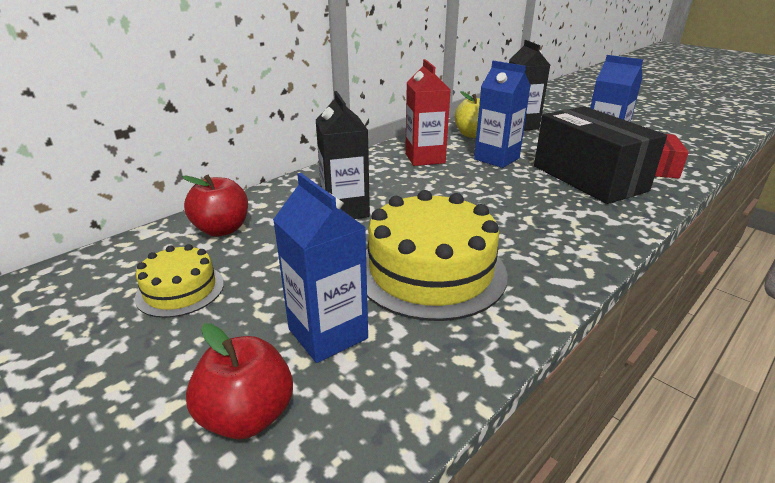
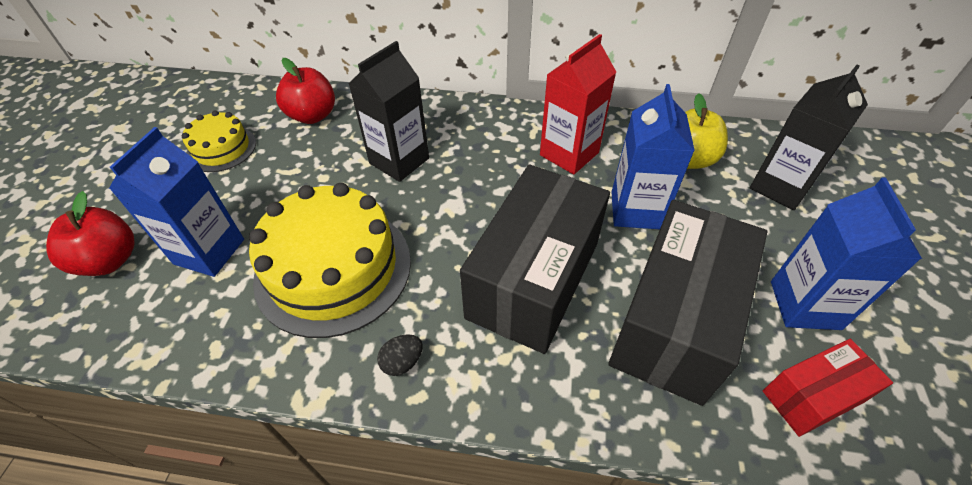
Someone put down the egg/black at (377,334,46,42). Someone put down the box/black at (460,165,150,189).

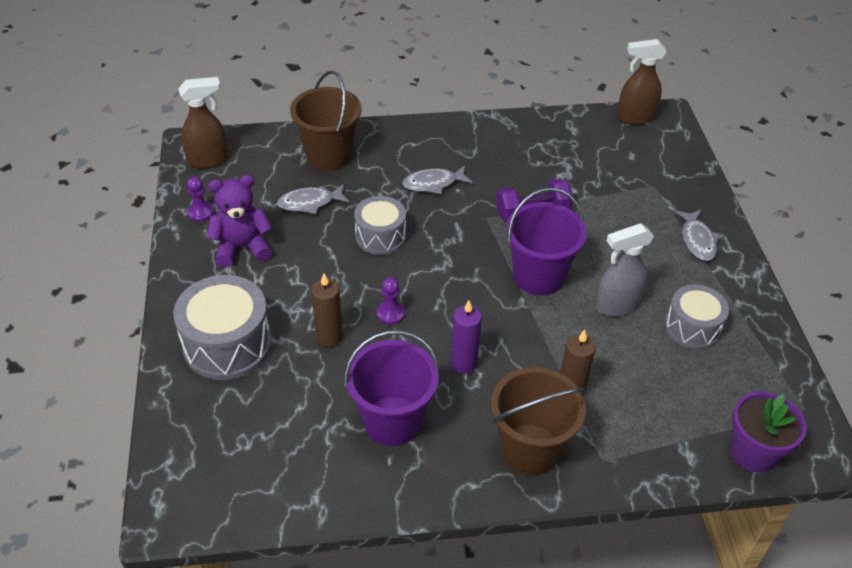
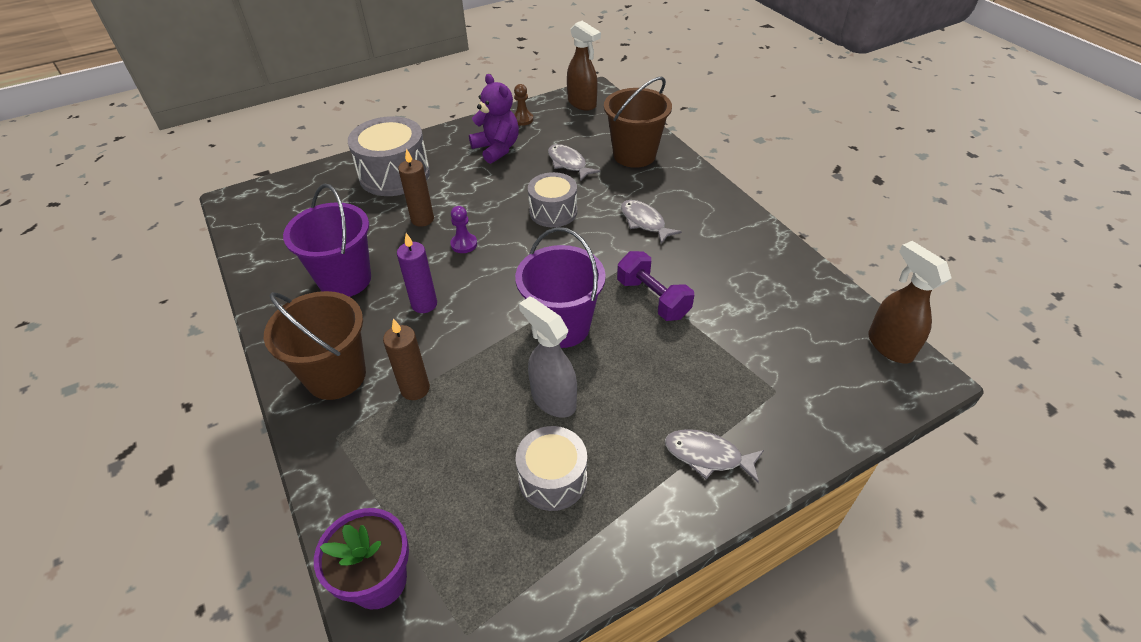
Someone repainted the pawn/purple at (187,176,27,46), which became the pawn/brown at (514,84,19,42). Someone rotated the fish/grey at (675,210,45,51) by 45 degrees clockwise.

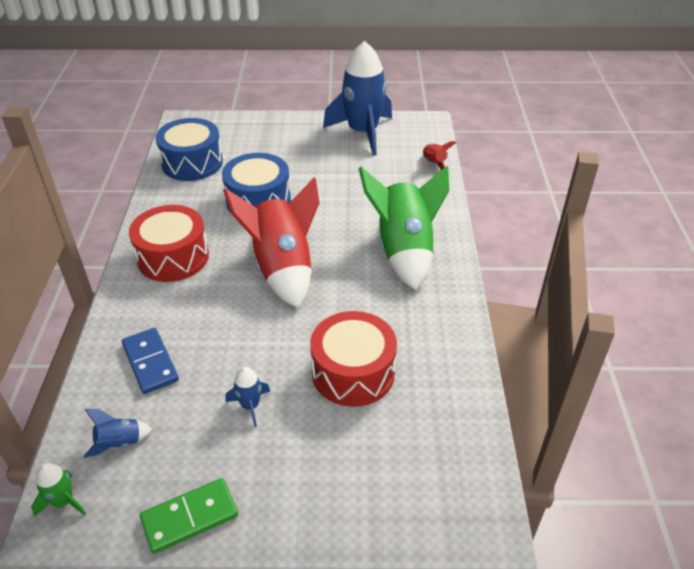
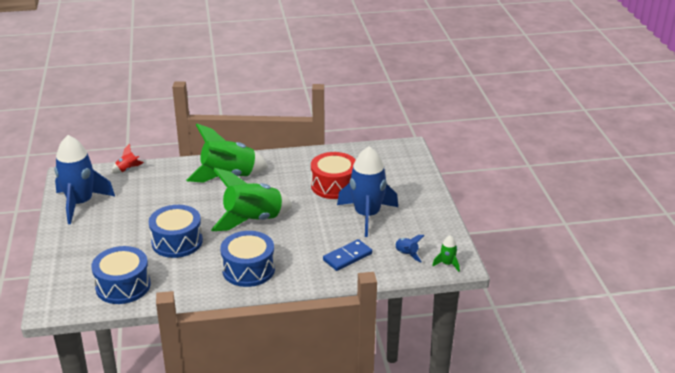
Someone took away the domino/green at (140,478,98,76). Someone repainted the drum/red at (129,205,80,77), which became the drum/blue at (220,231,55,56). Someone repainted the rocket/red at (223,177,96,131), which became the rocket/green at (211,168,82,63). Someone scaled the rocket/blue at (225,367,45,60) by 2.40.

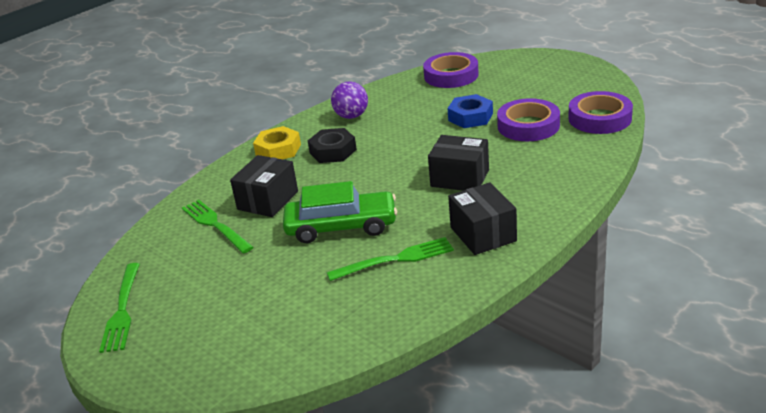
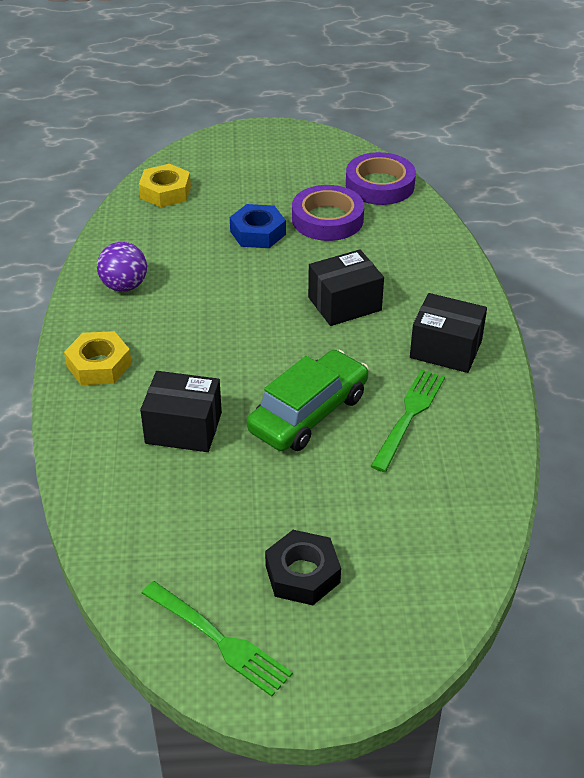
Someone took away the fork/green at (182,200,72,53). Someone carried the nut/black from (308,128,49,35) to (265,530,76,75). Someone swapped the tape/purple at (423,52,56,36) for the nut/yellow at (139,164,52,43). Someone rotated the box/black at (230,155,68,62) by 60 degrees counterclockwise.

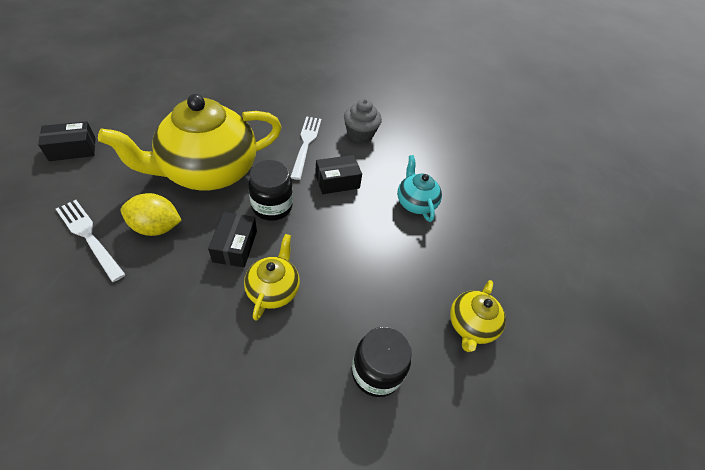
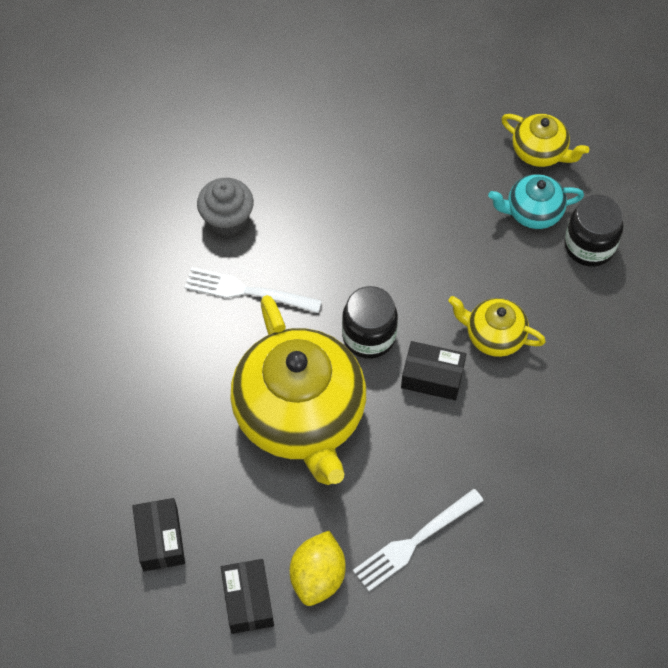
Someone carried the lemon/yellow from (121,193,61,43) to (290,531,56,75). Someone carried the box/black from (315,155,47,39) to (132,498,53,73). Someone carried the teapot/turquoise from (397,155,45,67) to (488,174,96,55).

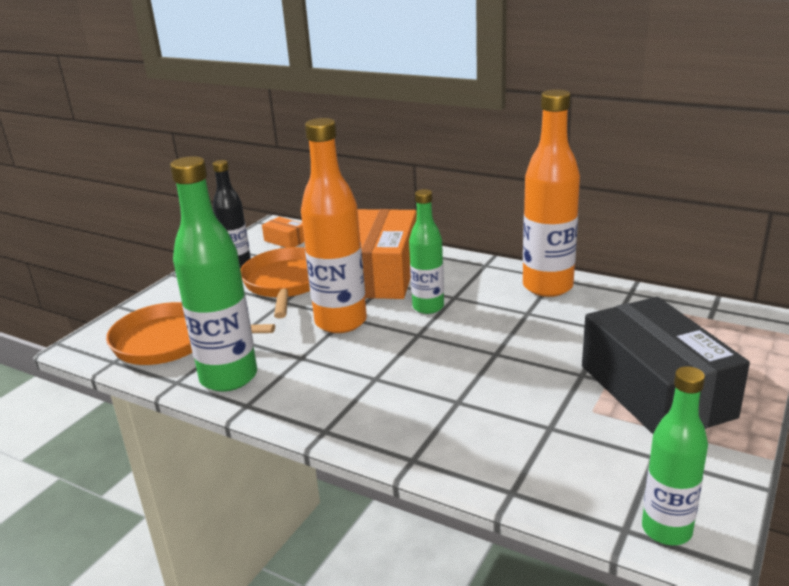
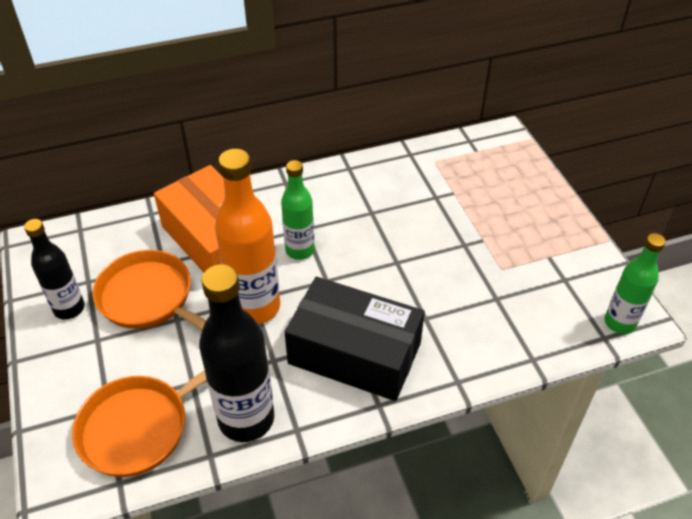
Someone took away the box/orange at (262,217,42,31). Someone took away the bottle/orange at (523,89,57,208). Someone carried the box/black from (582,297,168,137) to (285,277,140,124). Someone repainted the bottle/green at (170,156,87,236), which became the bottle/black at (199,264,75,178).

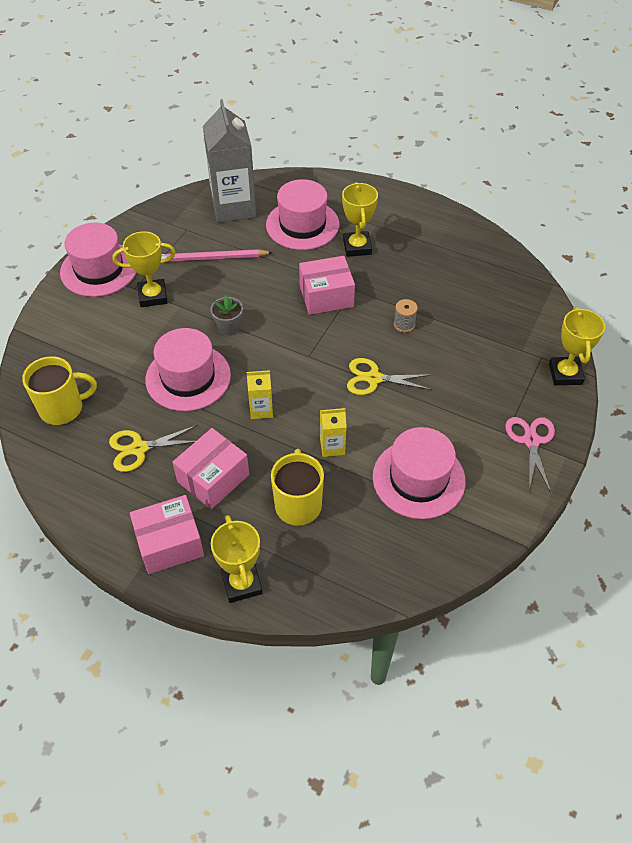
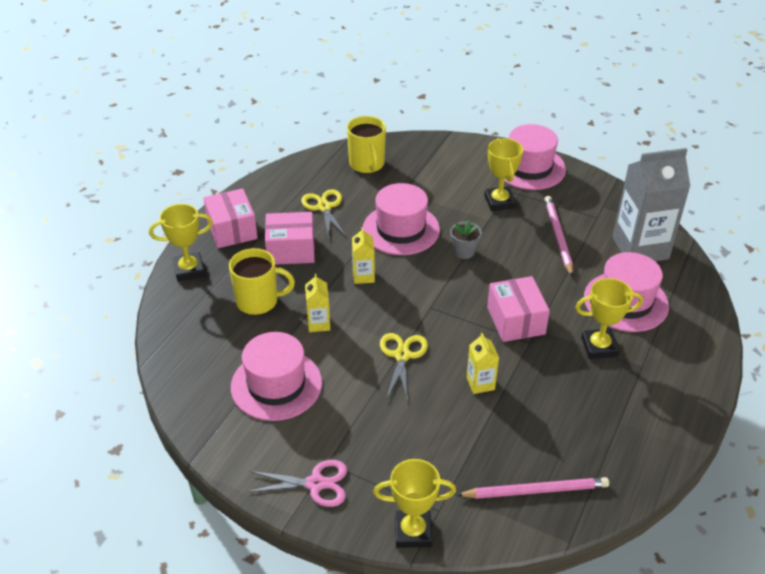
Someone put down the pencil/pink at (457,477,152,22). Someone swapped the spool/grey at (394,299,24,34) for the carton/yellow at (467,333,32,61). Someone rotated the box/pink at (172,428,77,81) by 45 degrees counterclockwise.

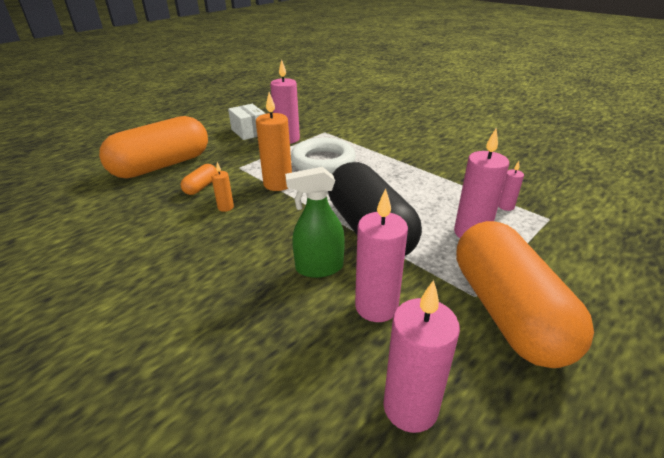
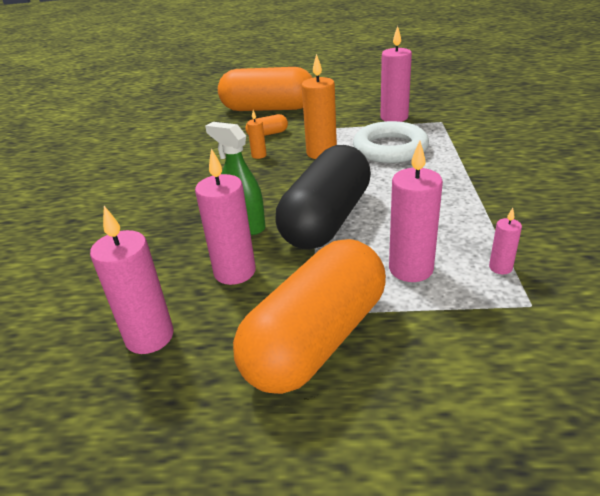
Someone took away the box/white at (228,104,38,36).

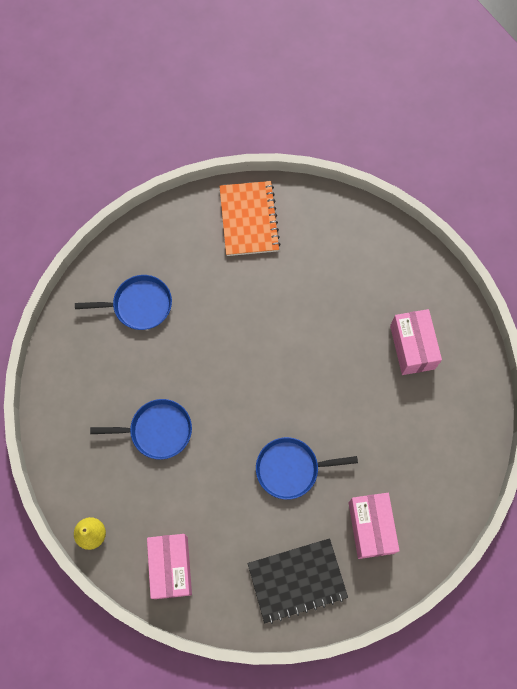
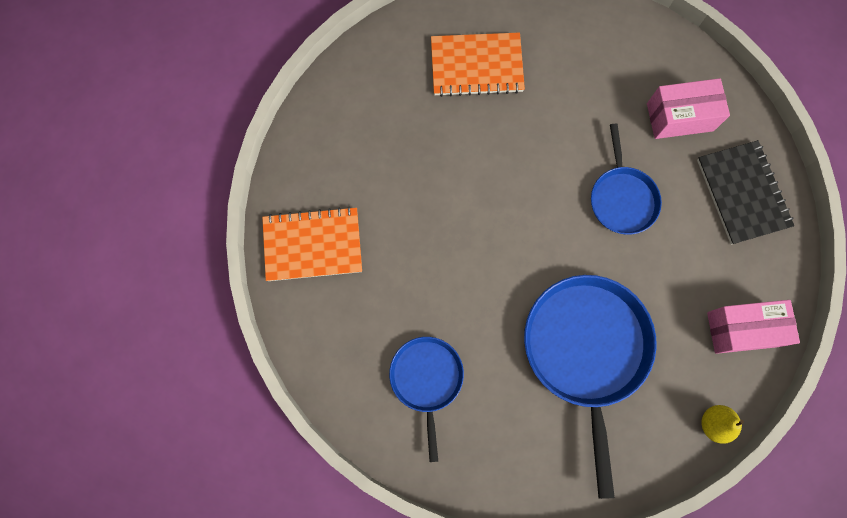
Someone swapped the box/pink at (390,309,52,66) for the notebook/orange at (431,32,94,65). Someone scaled the pan/blue at (90,399,102,61) by 1.77.

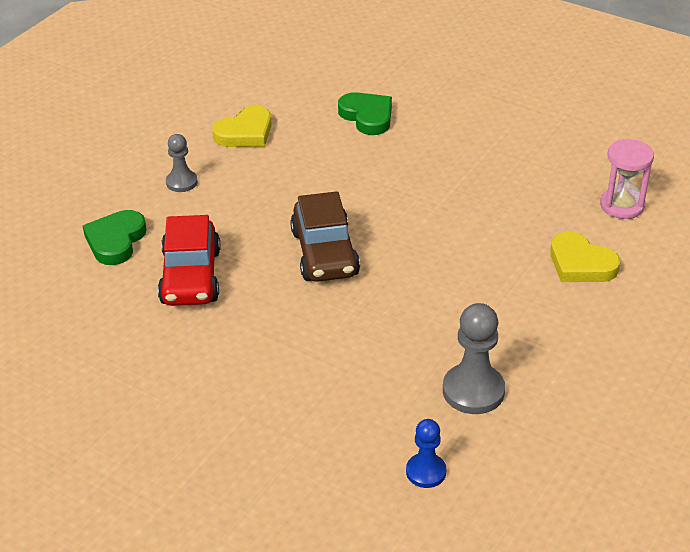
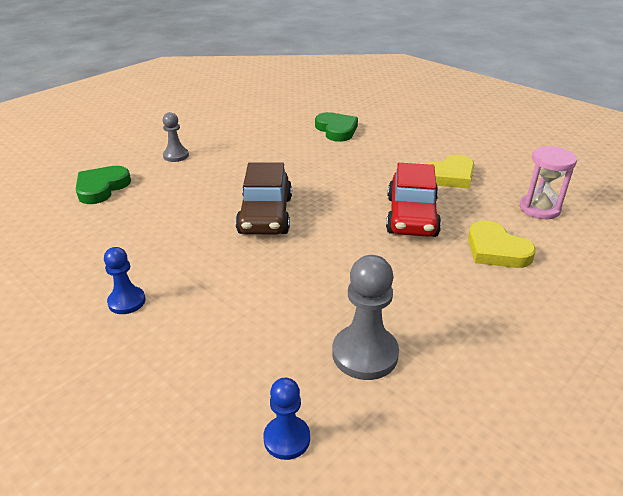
Someone put down the pawn/blue at (104,247,41,67). Someone carried the car/red from (158,215,62,91) to (386,163,55,74). Someone carried the heart/yellow from (212,106,60,41) to (426,155,49,34).

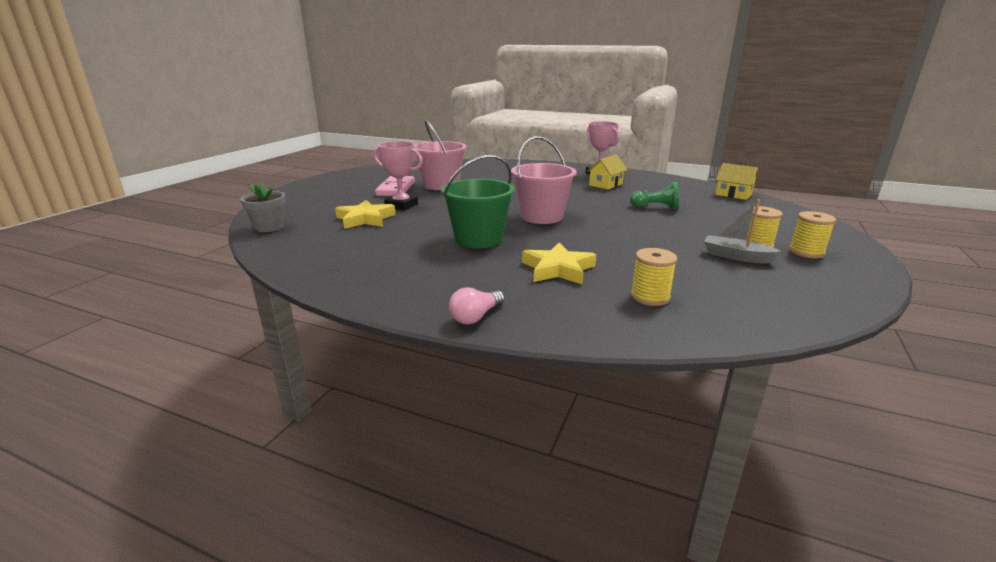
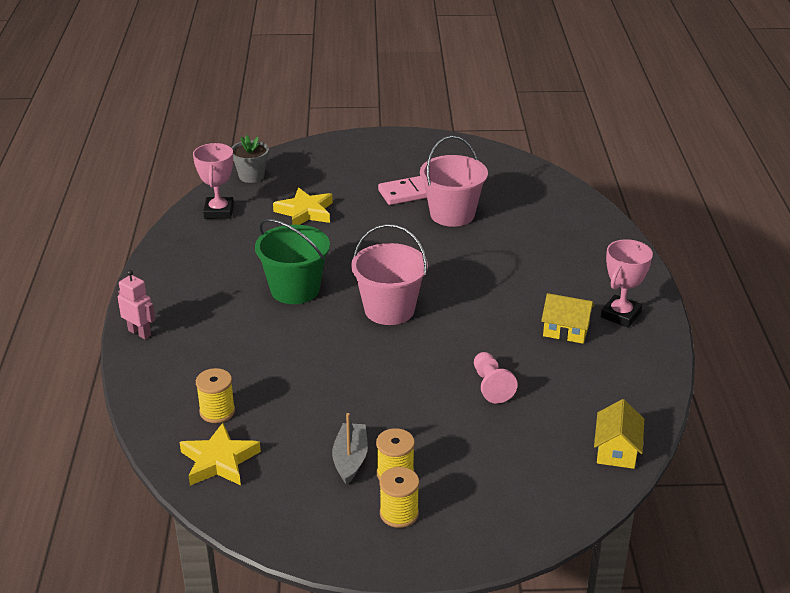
Someone carried the trophy/pink from (373,141,50,69) to (193,143,41,76). Someone carried the star/yellow from (522,242,74,43) to (180,423,81,63). Someone swapped the light bulb/pink at (449,287,56,37) for the robot/pink at (118,270,37,69). Someone repainted the pawn/green at (630,182,49,27), which became the pawn/pink at (474,352,43,51).

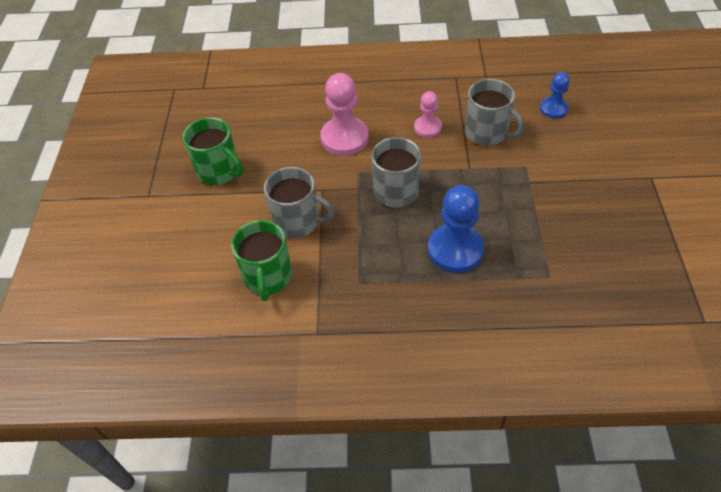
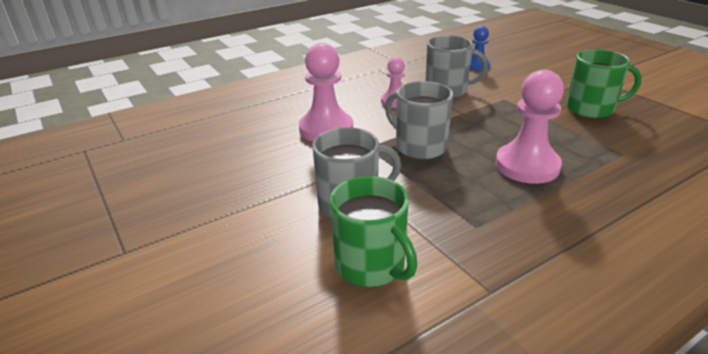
Someone carried the mug/green from (183,117,60,68) to (566,49,76,69). Someone repainted the pawn/blue at (428,185,56,88), which became the pawn/pink at (495,70,69,114).

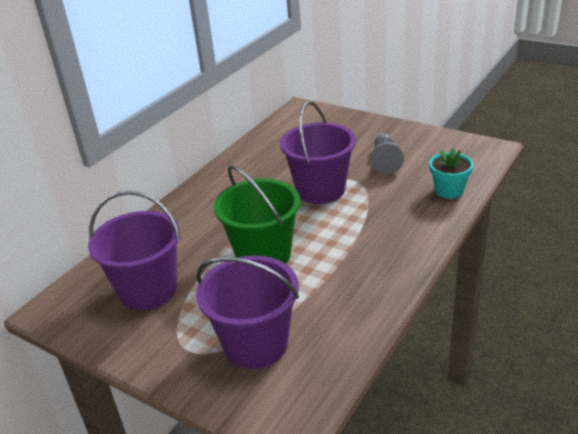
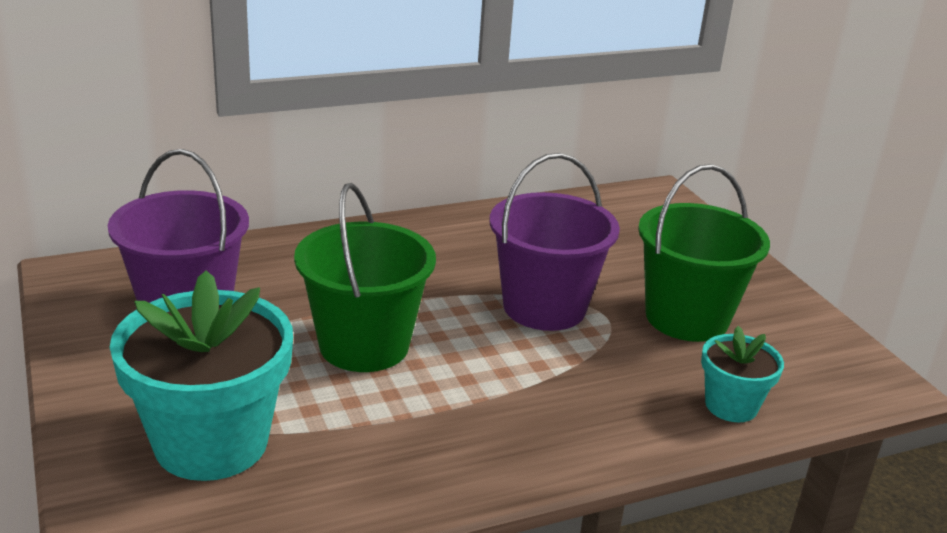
Someone swapped the bucket/purple at (196,256,103,113) for the flower pot/turquoise at (110,270,183,211). Someone swapped the pawn/grey at (371,134,33,40) for the bucket/green at (638,164,132,178).

